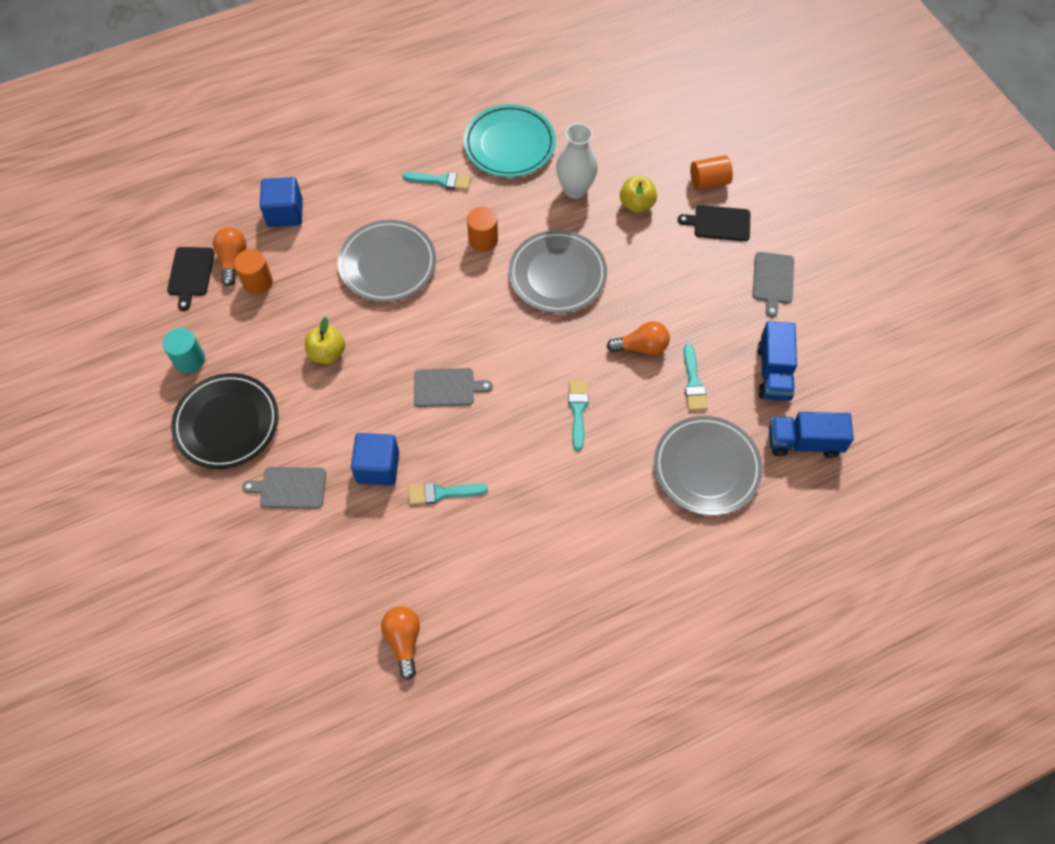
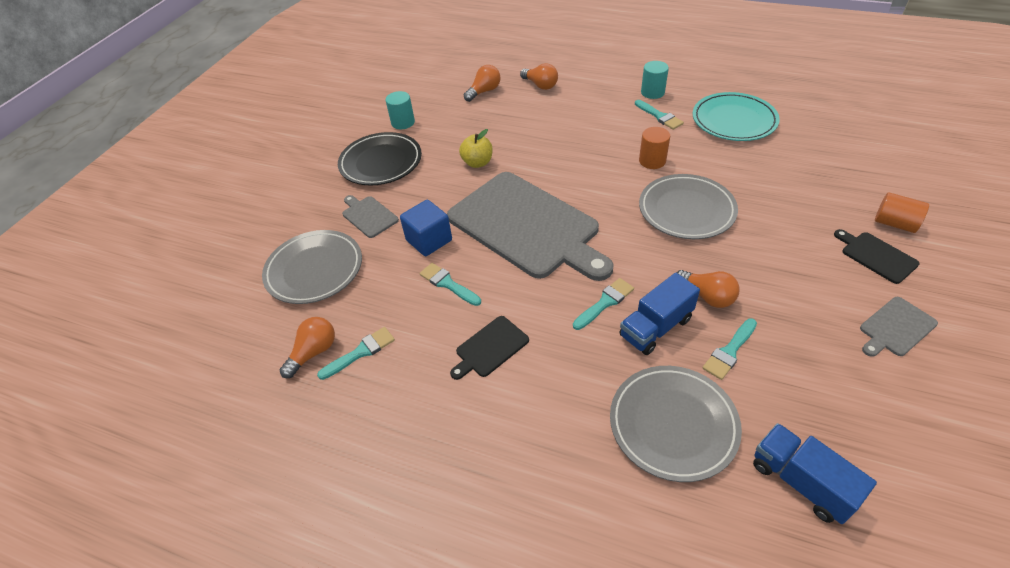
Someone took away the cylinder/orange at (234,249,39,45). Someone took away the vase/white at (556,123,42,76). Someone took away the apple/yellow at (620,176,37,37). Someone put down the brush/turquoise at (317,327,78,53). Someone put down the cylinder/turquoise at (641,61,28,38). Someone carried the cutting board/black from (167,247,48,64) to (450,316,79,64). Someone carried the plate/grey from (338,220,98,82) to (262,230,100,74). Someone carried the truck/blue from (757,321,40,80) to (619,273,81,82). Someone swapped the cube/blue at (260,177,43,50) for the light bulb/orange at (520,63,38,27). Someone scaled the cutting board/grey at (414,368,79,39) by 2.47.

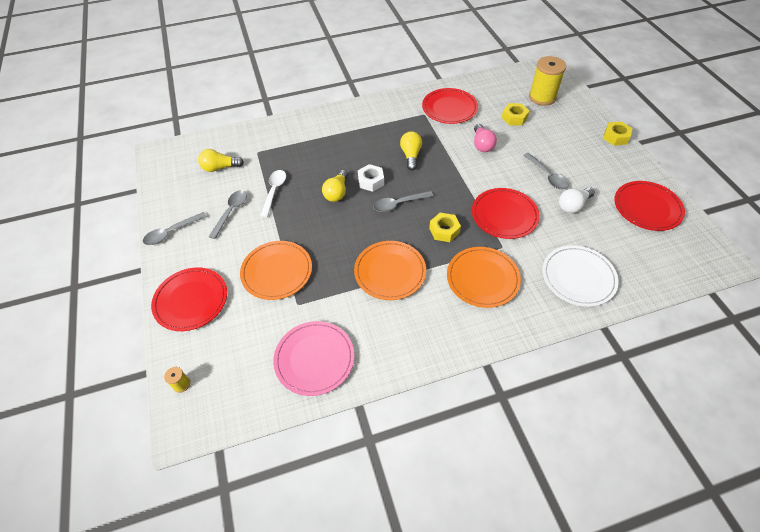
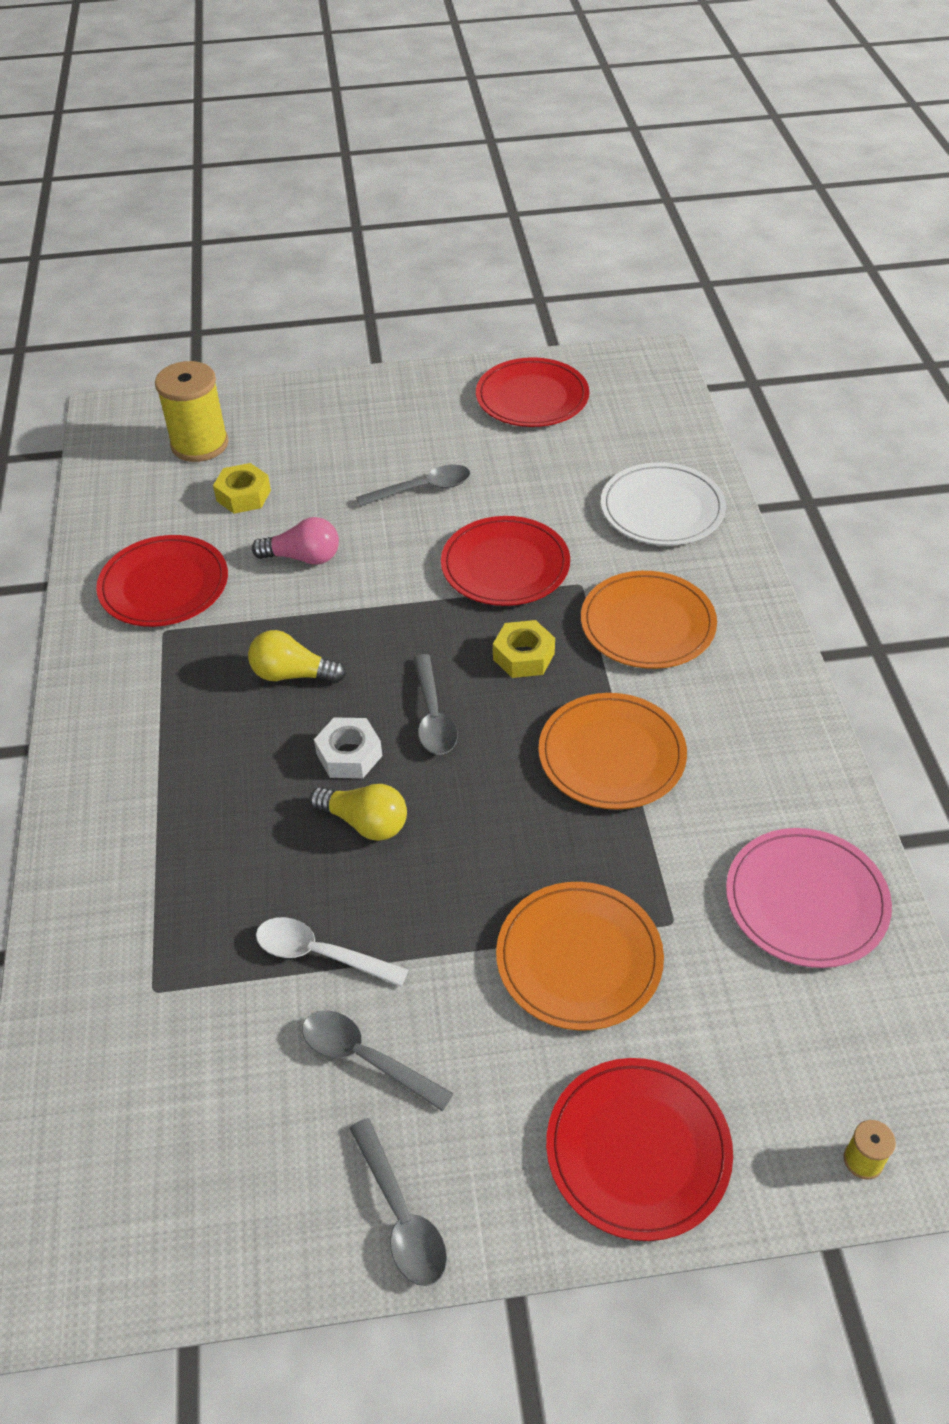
Someone took away the light bulb/yellow at (198,149,46,23). Someone took away the light bulb/white at (559,187,36,26). Someone took away the nut/yellow at (603,121,30,25).

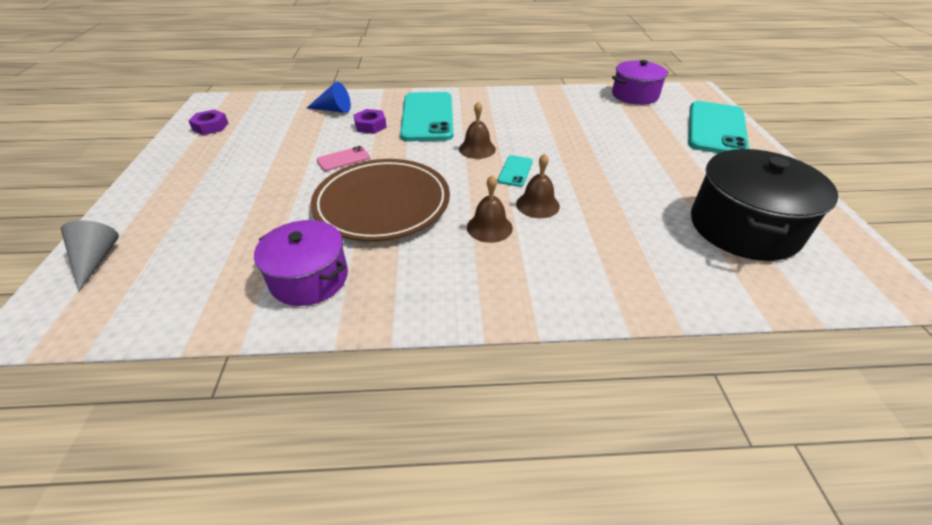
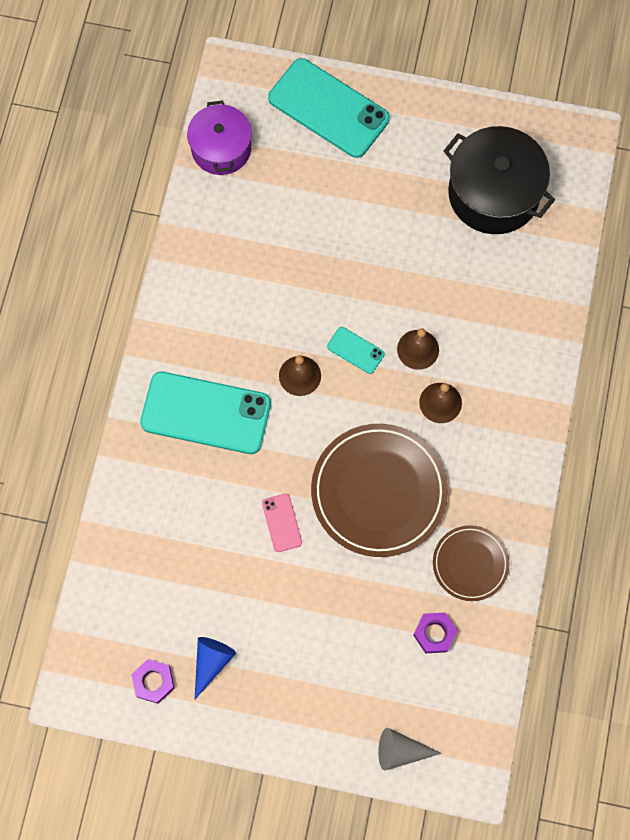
Someone carried the cone/blue from (307,82,44,31) to (195,637,41,62). Someone carried the nut/purple from (353,109,34,25) to (413,613,45,40). Someone swapped the pot/purple at (254,220,94,86) for the plate/brown at (433,525,76,76).

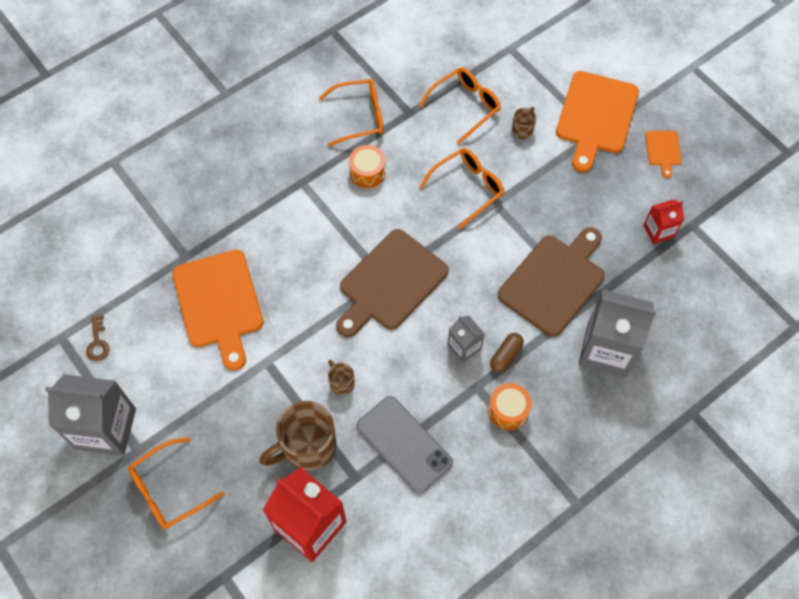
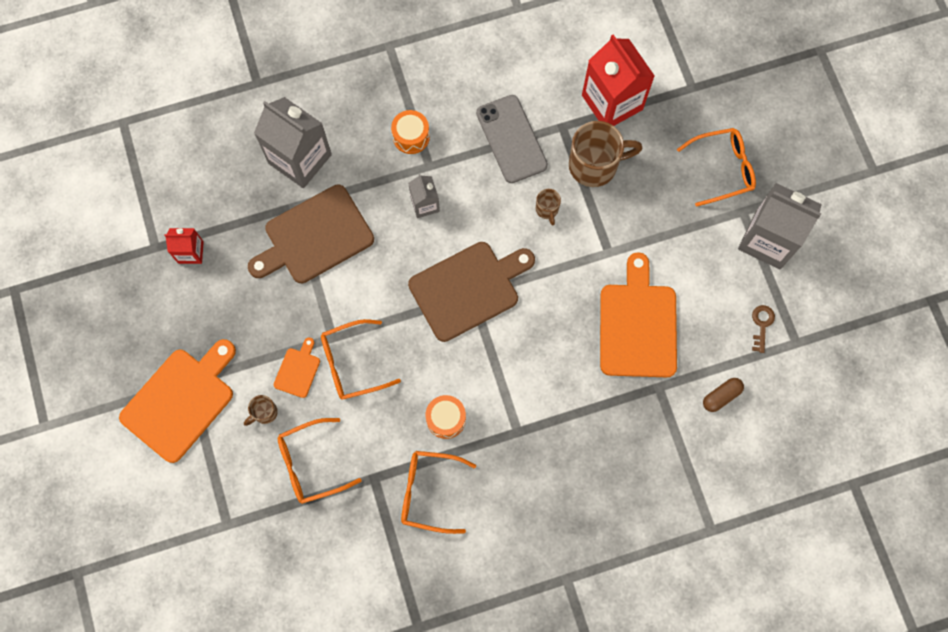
Someone carried the capsule/brown from (490,333,34,40) to (703,378,41,34). Someone carried the cutting board/orange from (645,131,37,47) to (274,337,46,61).

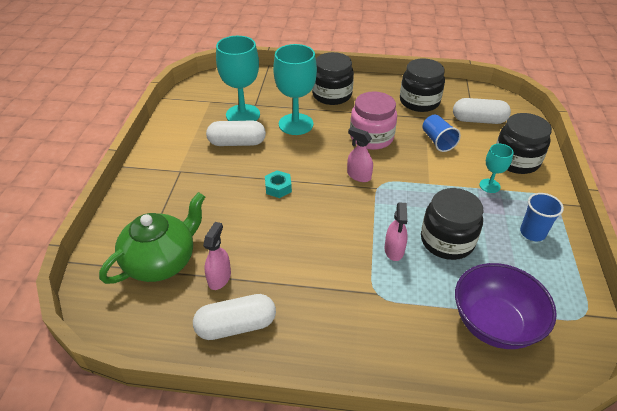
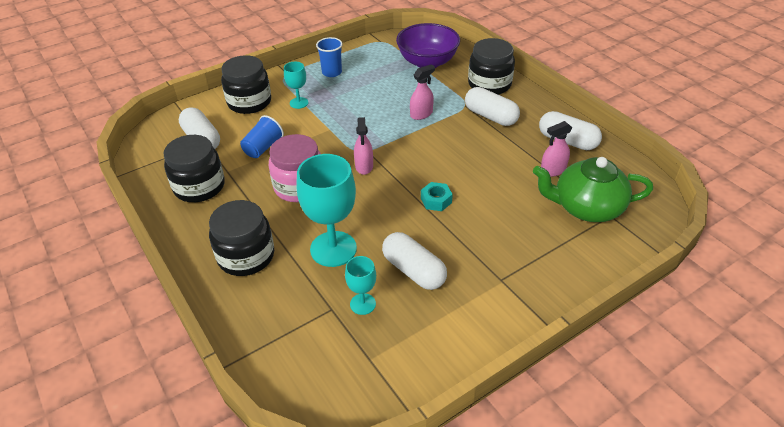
Someone put down the capsule/white at (465,87,55,39). Someone carried the jar/black from (421,188,62,72) to (468,38,47,57). Someone scaled the goblet/turquoise at (216,36,44,85) by 0.52.

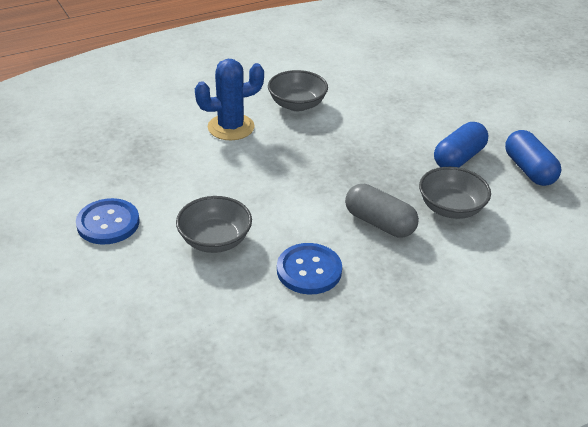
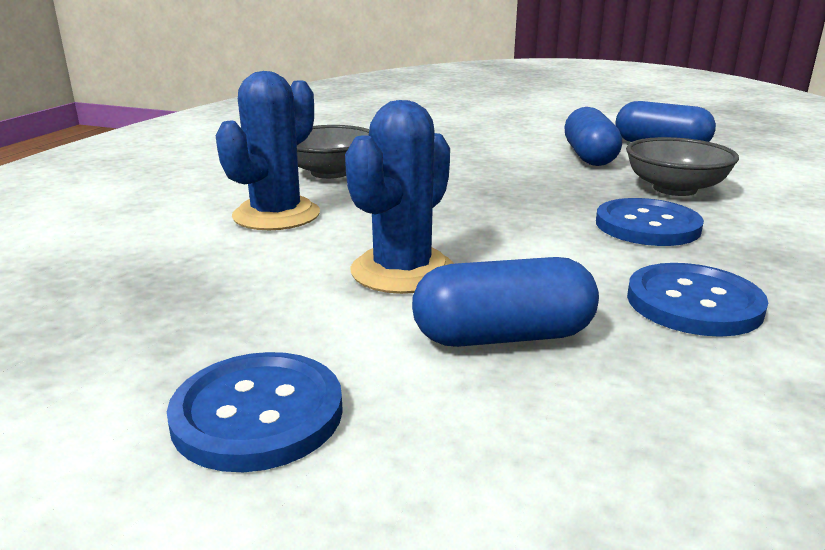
Someone put down the cactus/blue at (345,100,109,194). Someone swapped the bowl/grey at (176,196,76,57) for the capsule/blue at (412,257,187,90). Someone swapped the capsule/grey at (345,184,74,54) for the button/blue at (596,198,108,48).

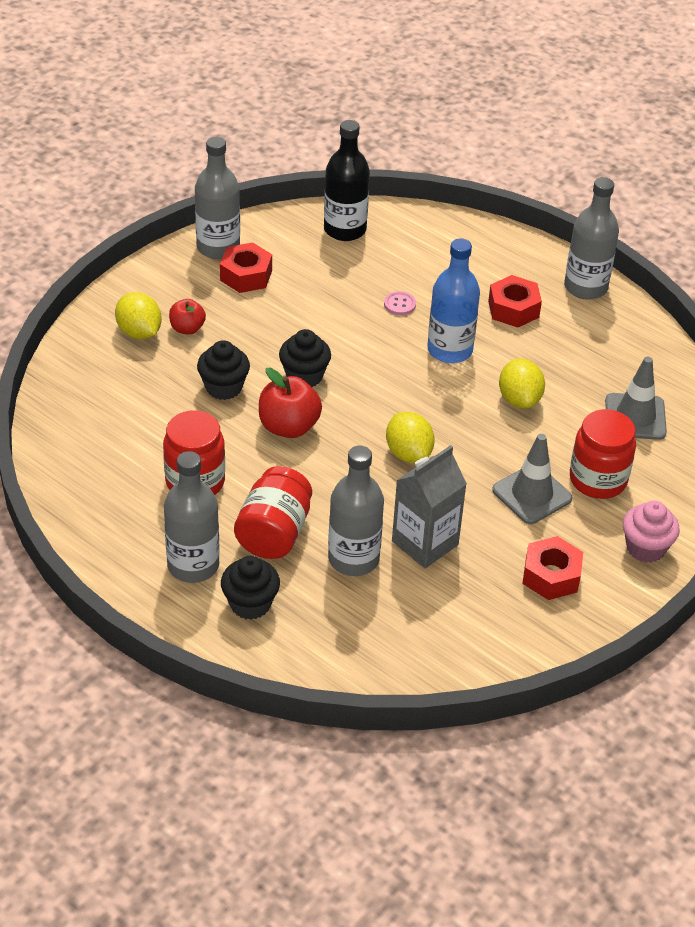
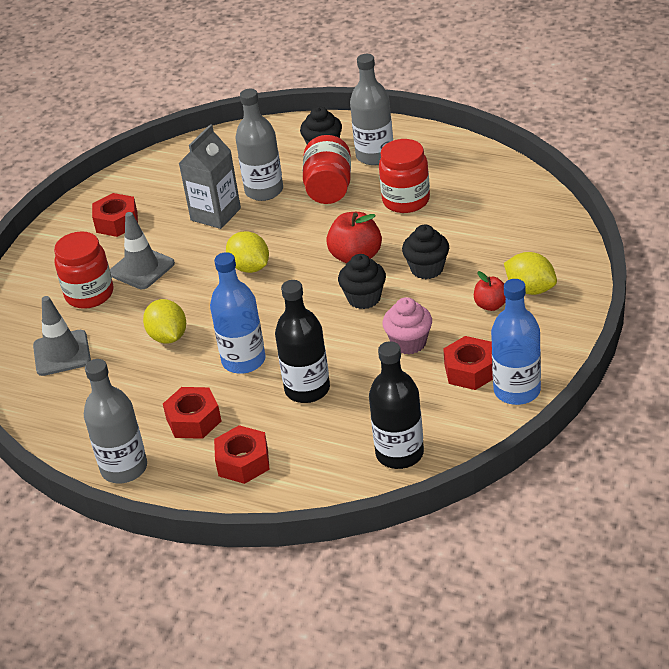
Someone put down the nut/red at (214,425,56,59). Someone carried the cupcake/pink from (623,501,57,62) to (382,297,50,58). Someone swapped the button/pink at (384,291,32,24) for the bottle/black at (275,280,55,123). Someone repainted the bottle/grey at (195,137,45,122), which became the bottle/blue at (491,279,50,126).

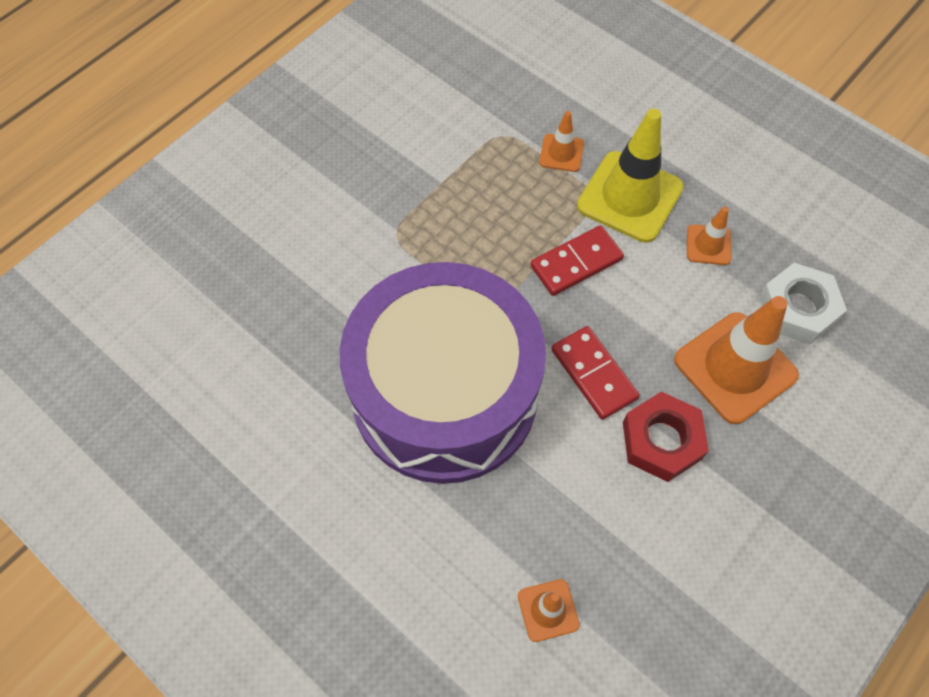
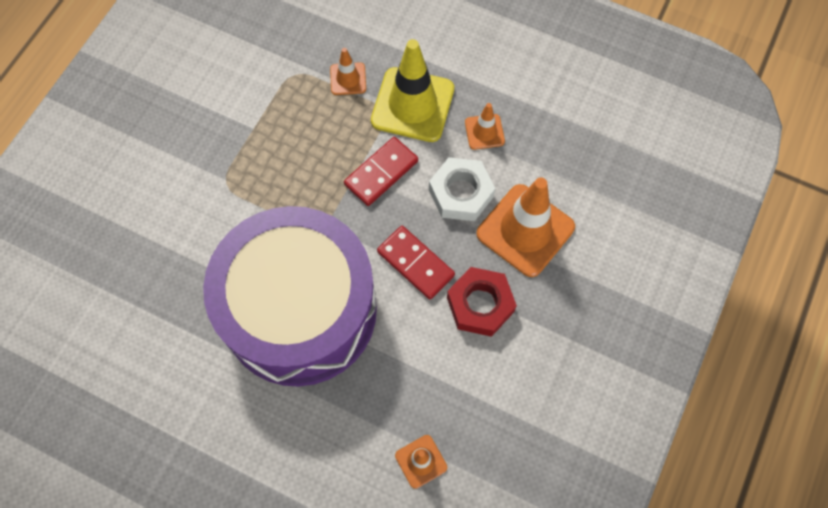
Someone carried the nut/white from (759,263,88,81) to (429,157,67,64).

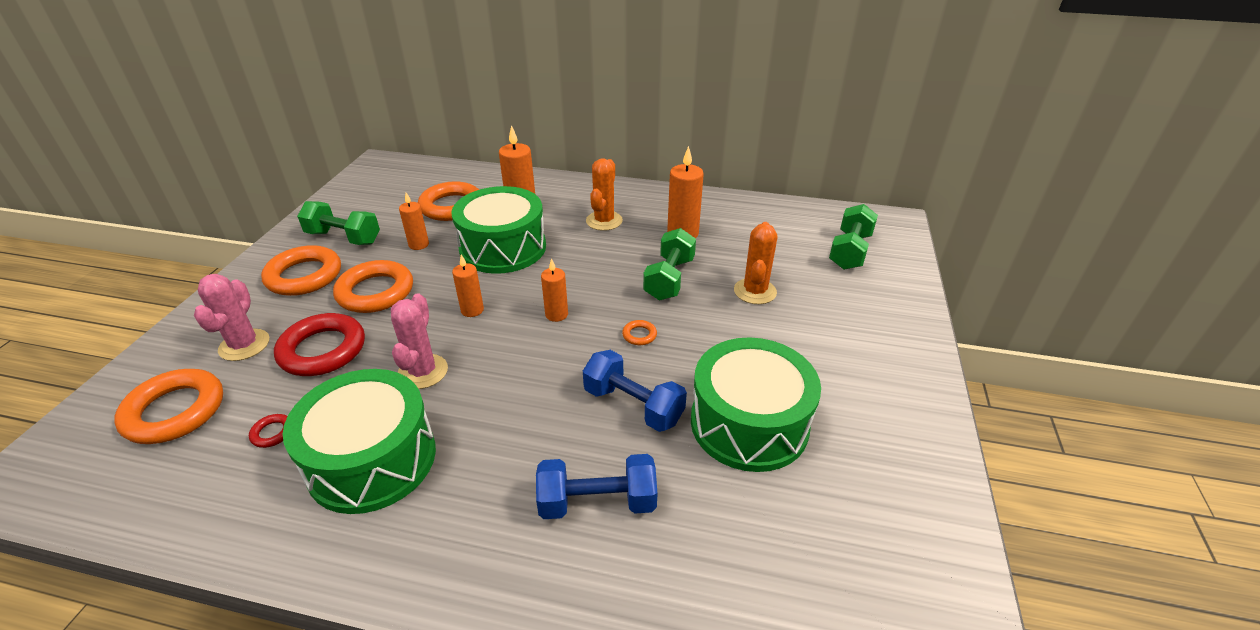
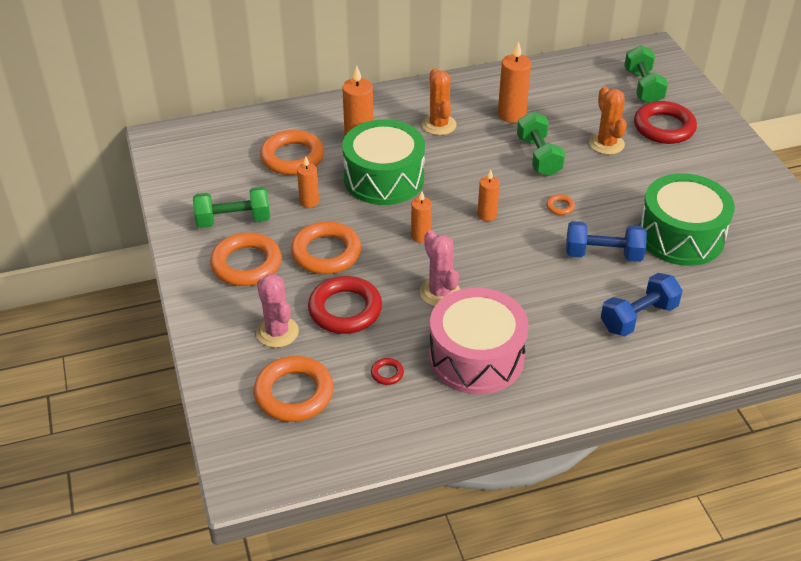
Someone put down the ring/red at (634,101,63,43). Someone repainted the drum/green at (283,369,153,145), which became the drum/pink at (429,288,100,106).

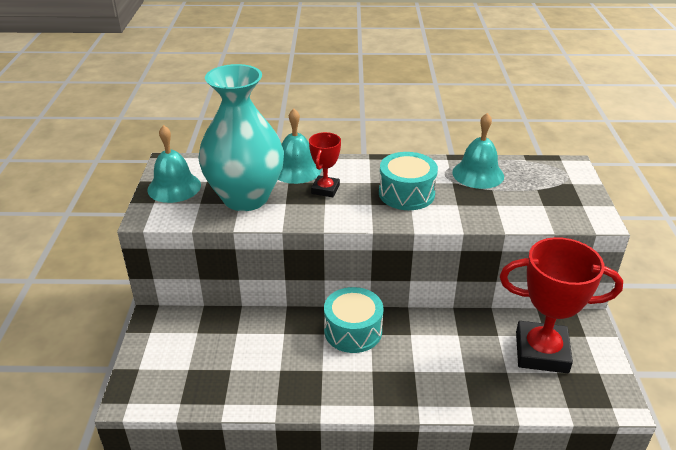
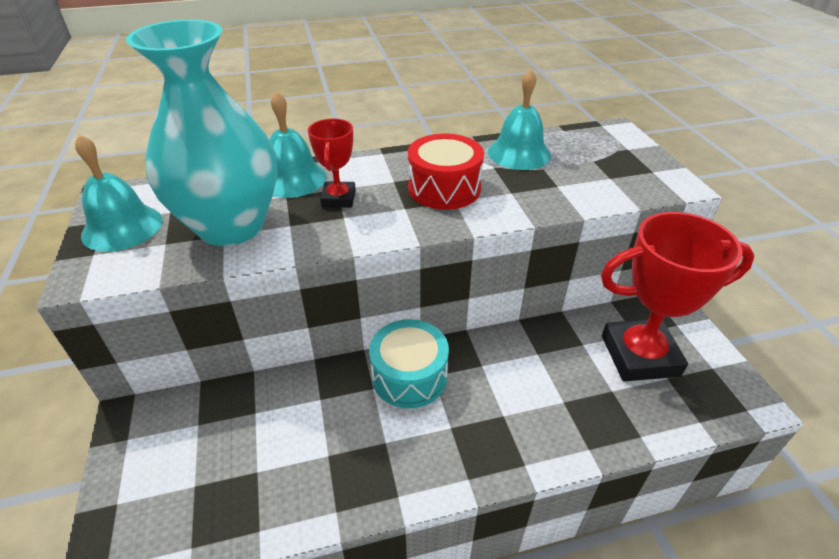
Someone repainted the drum/turquoise at (379,152,59,58), which became the drum/red at (408,134,76,76).

